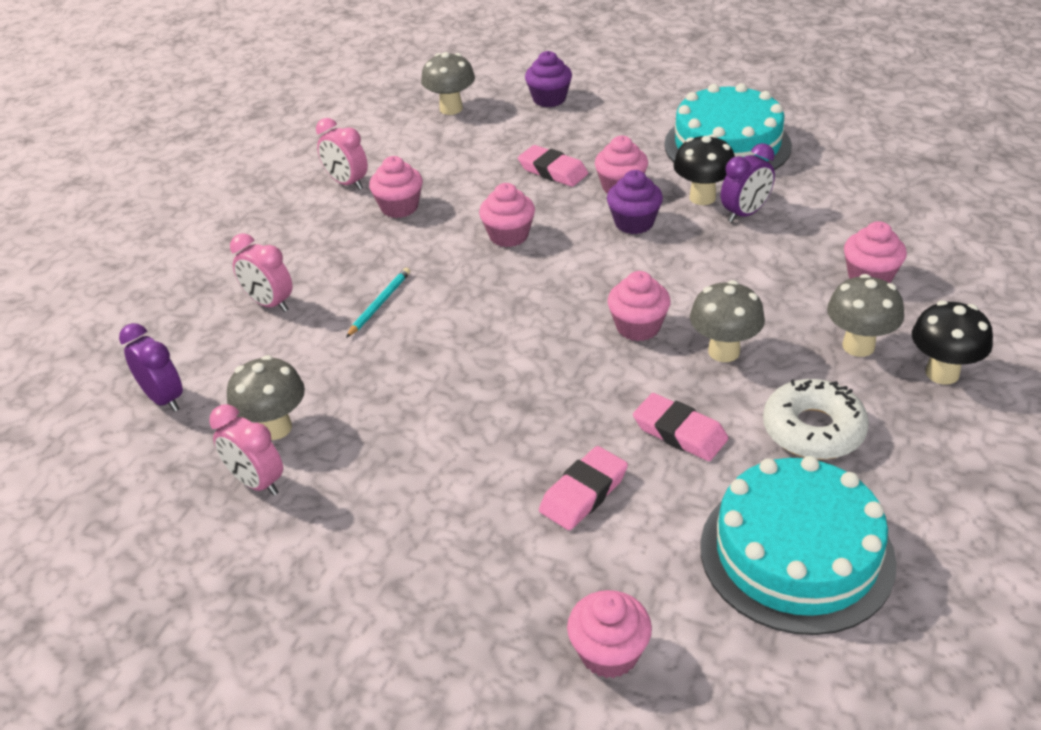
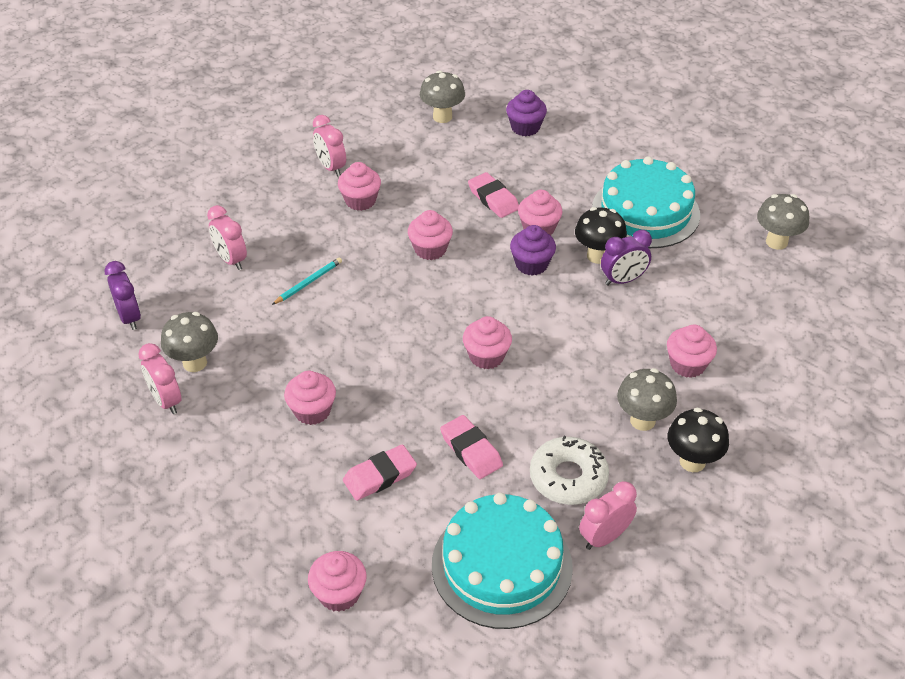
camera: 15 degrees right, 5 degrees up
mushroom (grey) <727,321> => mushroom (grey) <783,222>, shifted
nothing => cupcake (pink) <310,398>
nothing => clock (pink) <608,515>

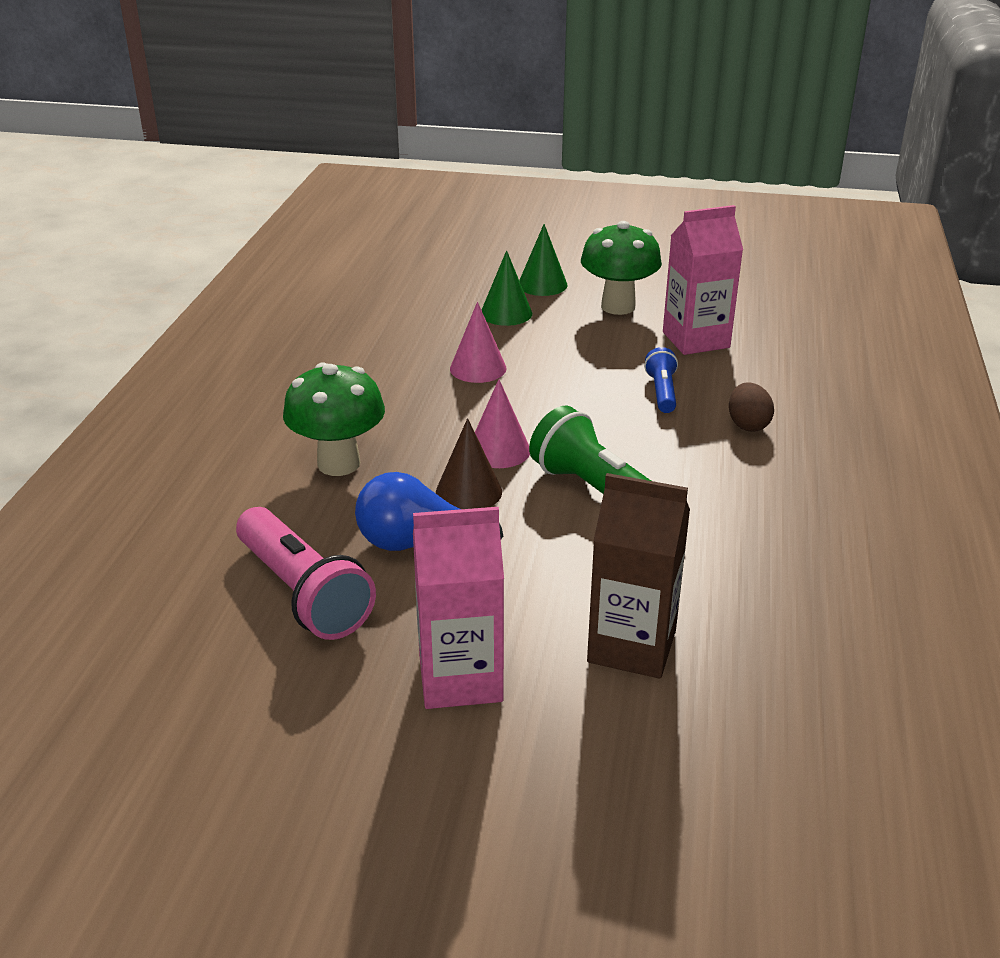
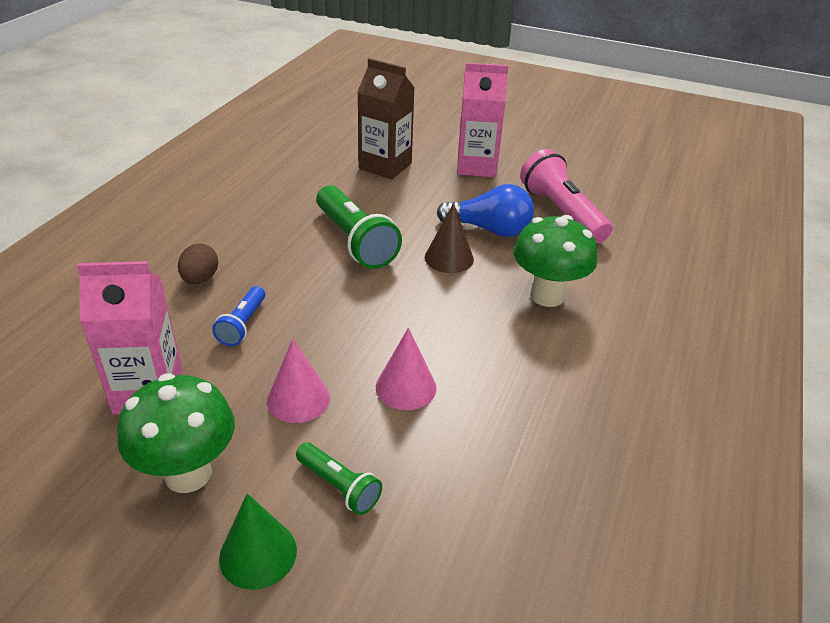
camera: 170 degrees left, 5 degrees up
cone (green) <507,288> => flashlight (green) <339,479>
cone (pink) <502,423> => cone (pink) <298,381>, shifted

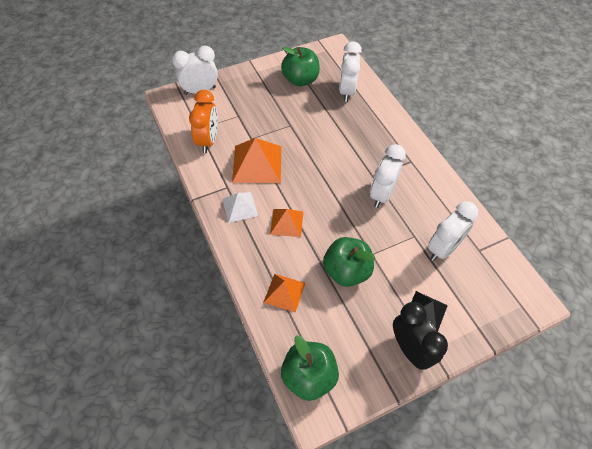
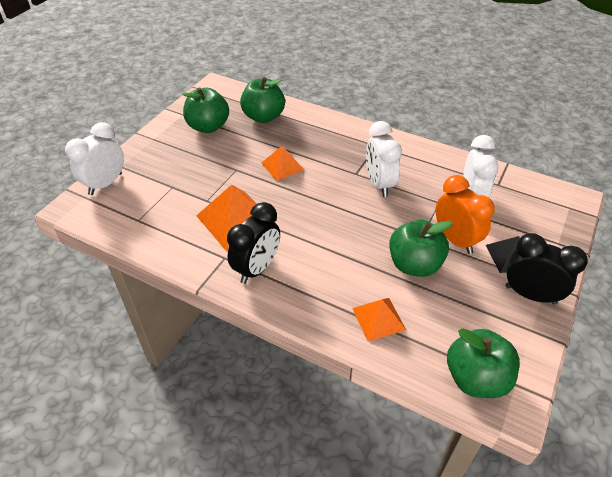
camera: 35 degrees left, 10 degrees down
clock (white) <350,71> => apple (green) <262,100>
clock (orange) <203,121> => clock (orange) <465,214>, shifted
pyramid (white) <240,207> => clock (black) <253,243>
pyramid (orange) <286,223> => pyramid (orange) <283,163>, shifted

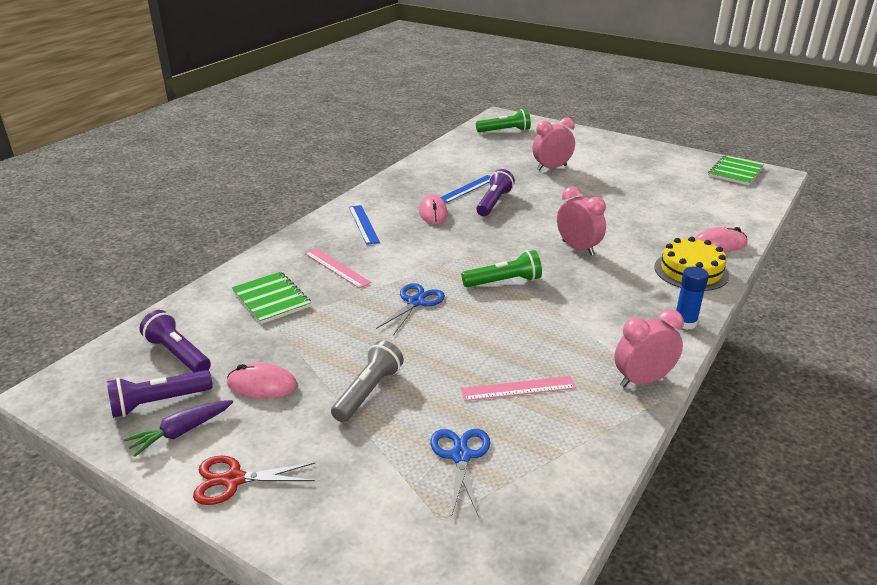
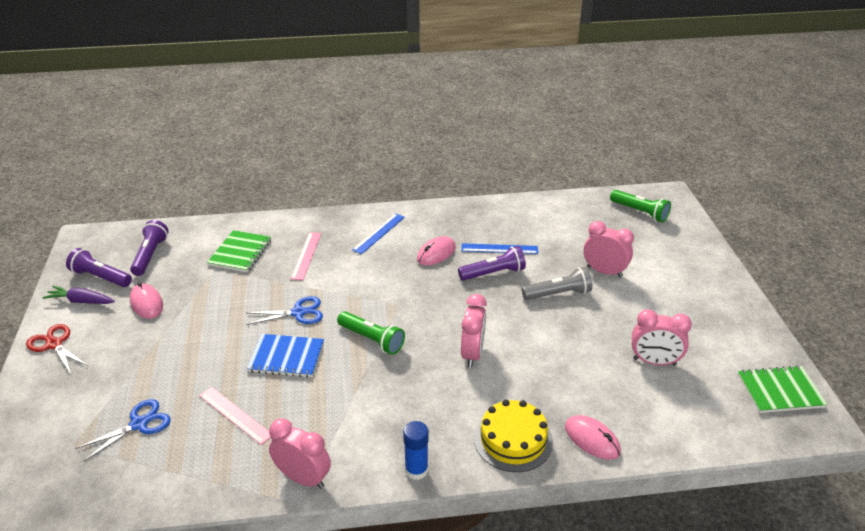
camera: 50 degrees right, 5 degrees up
flashlight (grey) <367,381> => flashlight (grey) <557,283>, shifted
nothing => clock (pink) <662,337>
nothing => notebook (blue) <285,356>

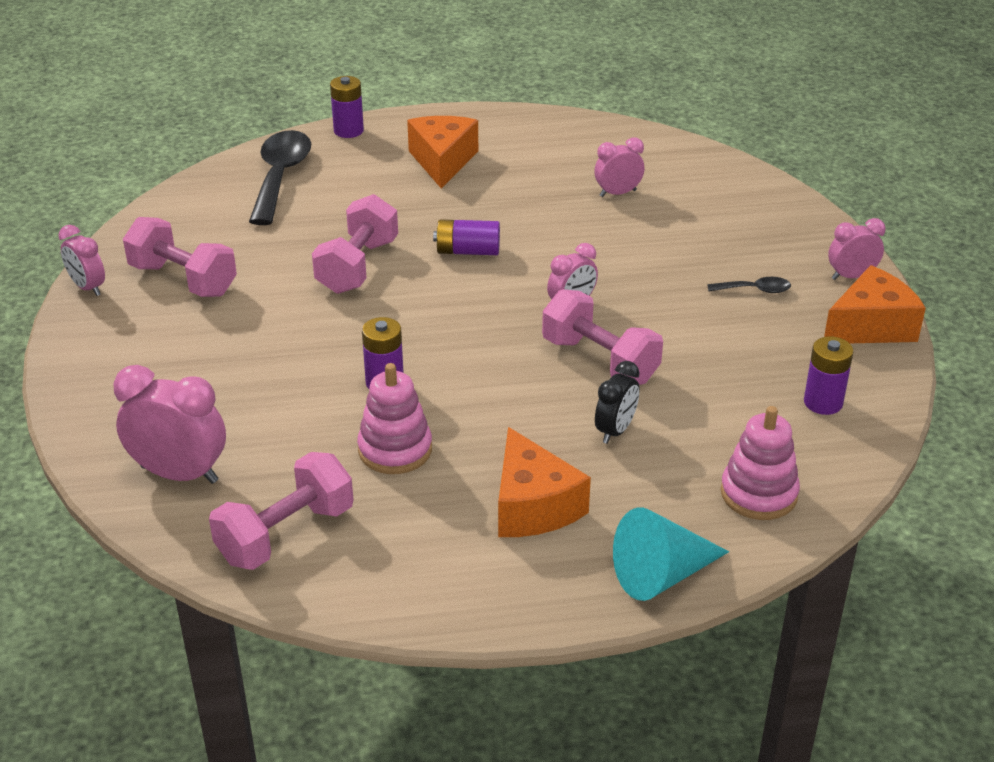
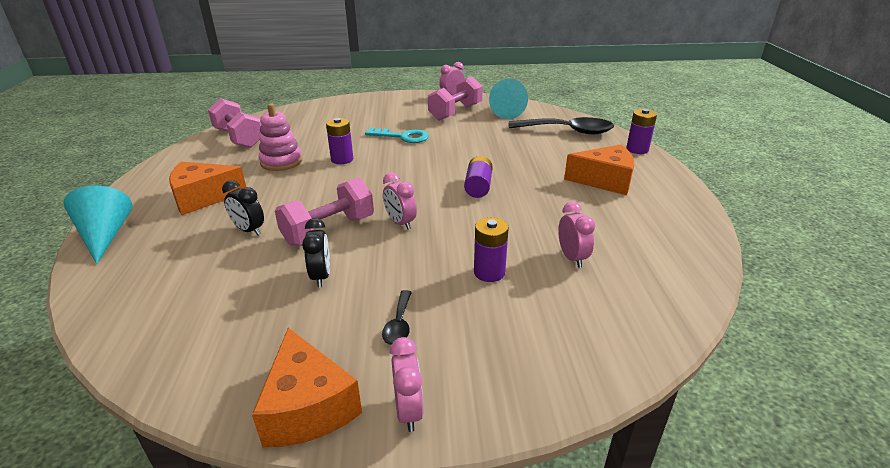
camera: 95 degrees right, 5 degrees down
dumbbell (pink) <355,244> => nothing
battery (purple) <828,375> => battery (purple) <491,249>, shifted
clock (pink) <170,424> => nothing
stacking toy (pink) <760,463> => nothing
nothing => cone (turquoise) <508,99>
nothing => key (turquoise) <397,135>
nothing => clock (black) <316,253>

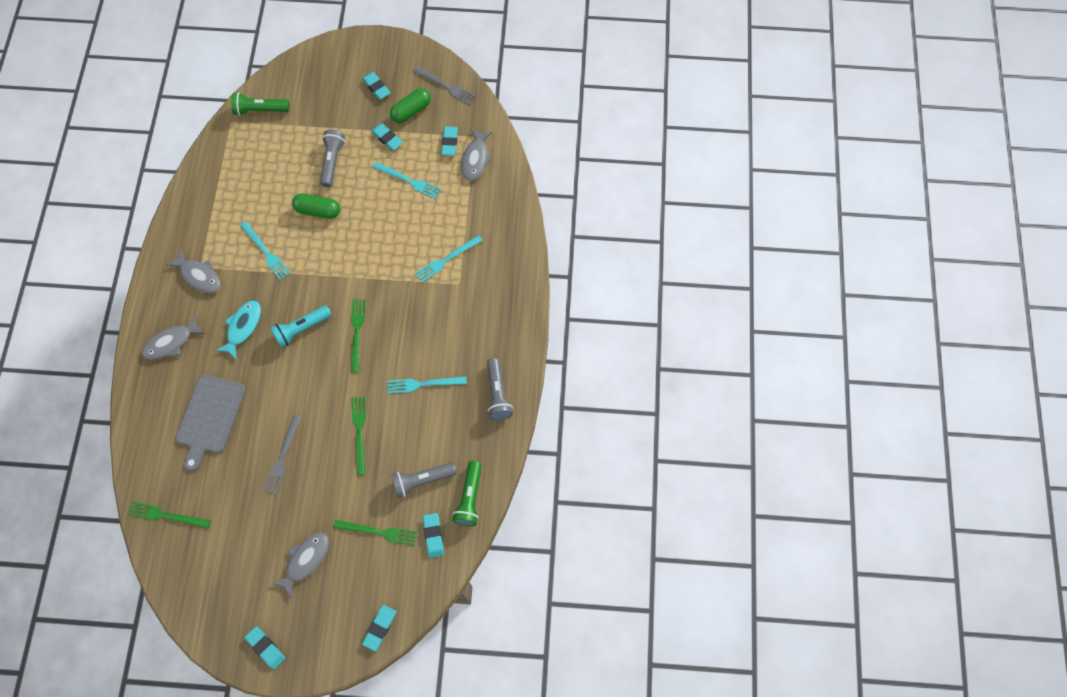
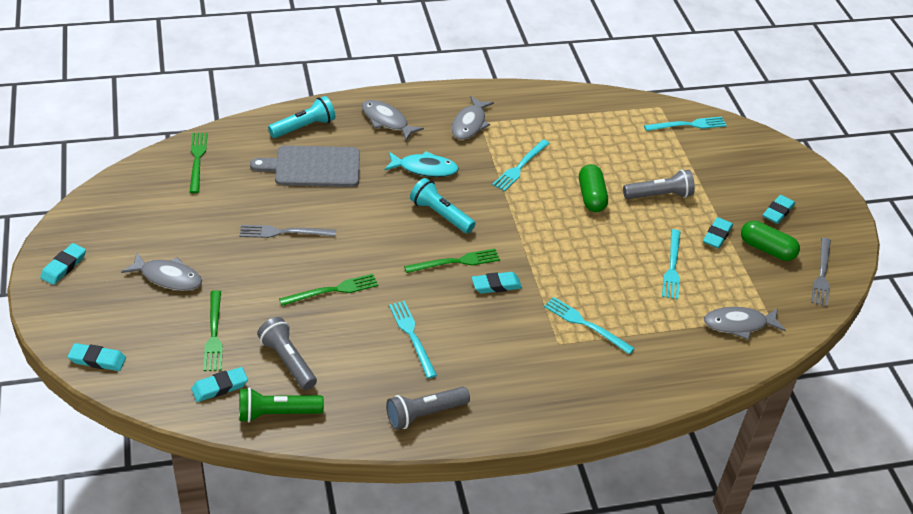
camera: 70 degrees right, 25 degrees down
flashlight (green) <260,104> => fork (turquoise) <685,124>
eraser (turquoise) <449,141> => eraser (turquoise) <497,283>, shifted
nothing => flashlight (turquoise) <302,117>

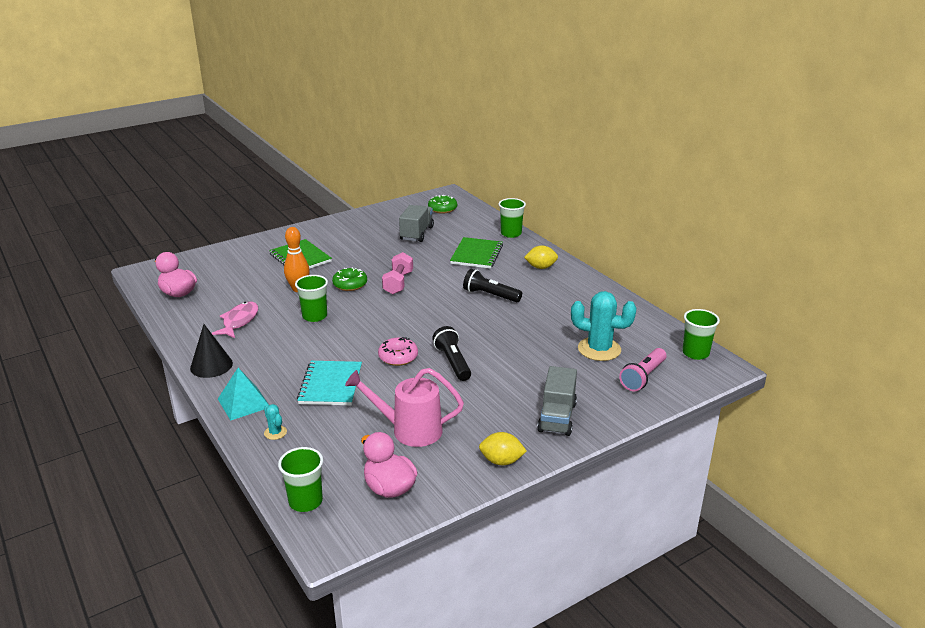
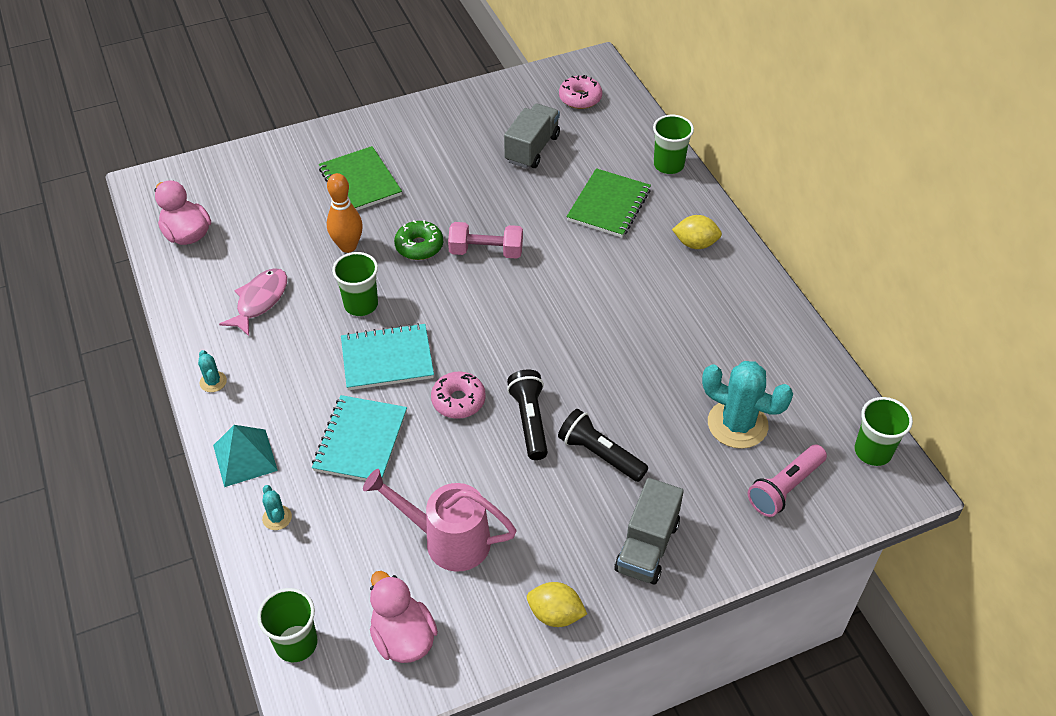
camera: 10 degrees right, 20 degrees up
donut (green) <442,204> => donut (pink) <580,92>
dumbbell (pink) <397,273> => dumbbell (pink) <485,240>, 75 degrees clockwise
flashlight (black) <492,285> => flashlight (black) <603,445>, shifted
cone (black) <211,351> => cactus (turquoise) <212,371>
nothing => notebook (turquoise) <387,356>

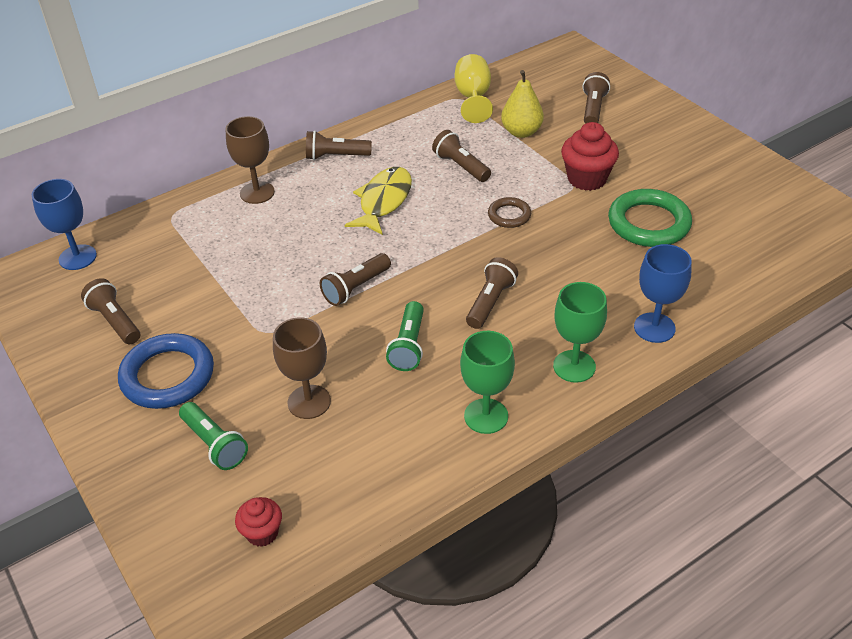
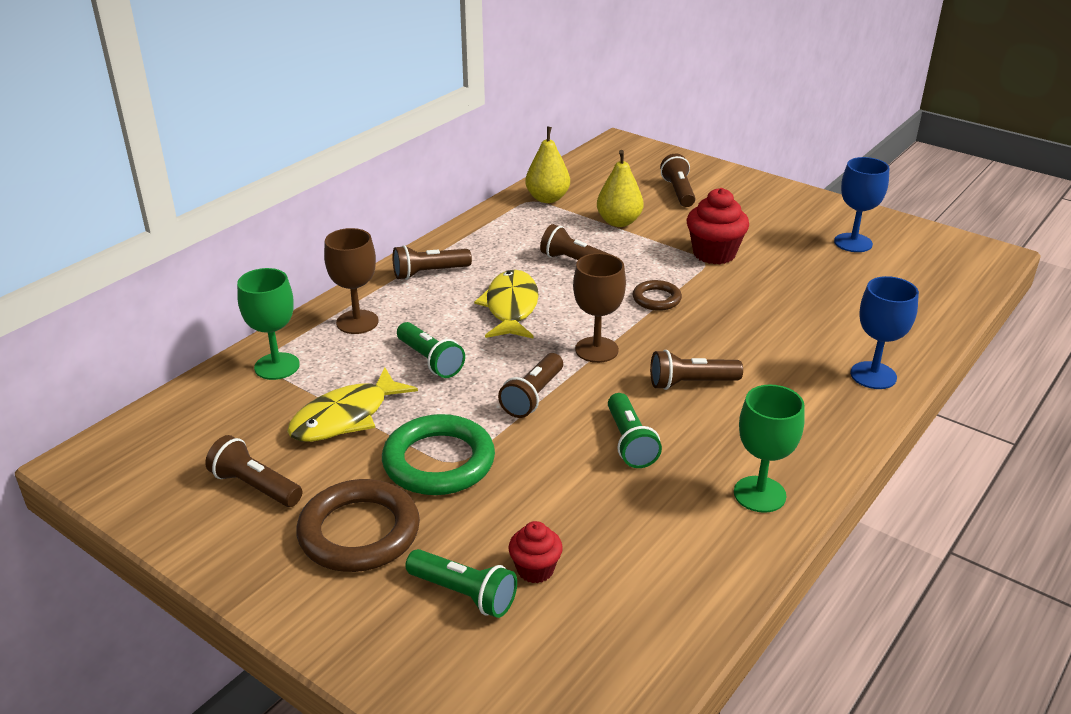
camera: 20 degrees left, 10 degrees down
goblet (yellow) <474,88> => pear (yellow) <547,165>
goblet (blue) <64,224> => goblet (blue) <861,204>, shifted
ring (green) <650,218> => ring (green) <438,454>, shifted
flashlight (brown) <492,293> => flashlight (brown) <696,370>, 105 degrees counterclockwise
goblet (green) <580,332> => goblet (green) <268,324>, shifted
goblet (brown) <302,368> => goblet (brown) <599,308>, shifted
ring (blue) <166,371> => ring (brown) <358,525>
cupcake (red) <258,522> => cupcake (red) <535,552>, shifted
nothing => flashlight (green) <431,350>
nothing => fish (yellow) <352,405>

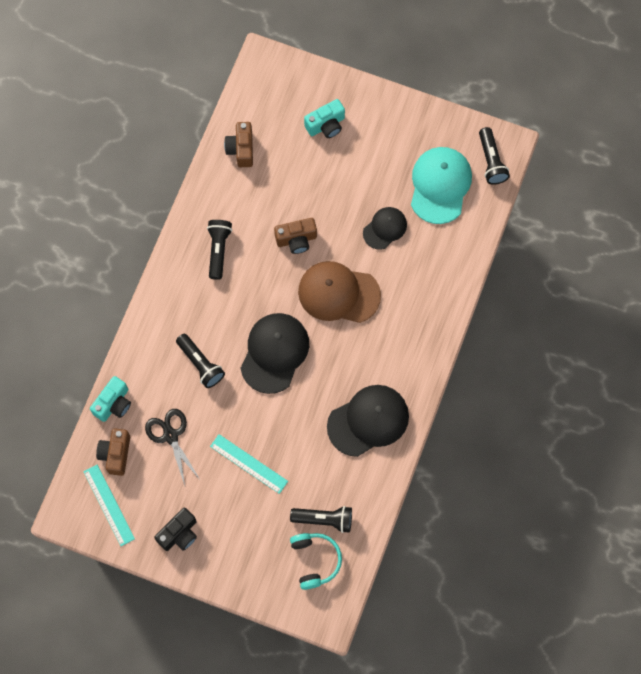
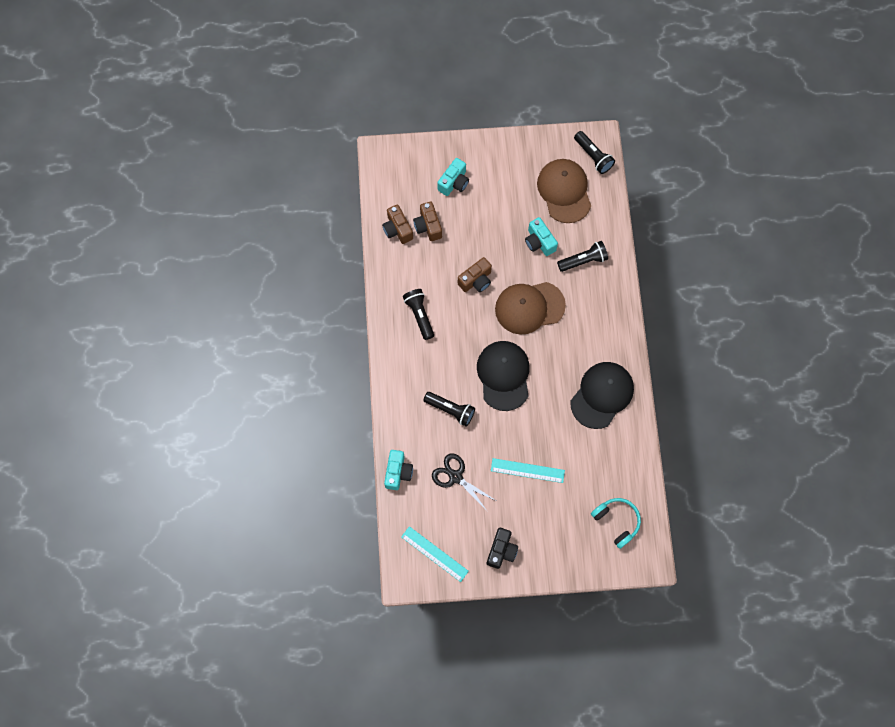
camera: 25 degrees left, 0 degrees up
cap (turquoise) <441,185> => cap (brown) <564,191>
cap (black) <385,228> => camera (turquoise) <541,236>
camera (brown) <113,452> => camera (brown) <427,221>, shifted
flashlight (black) <321,519> => flashlight (black) <582,256>, shifted

